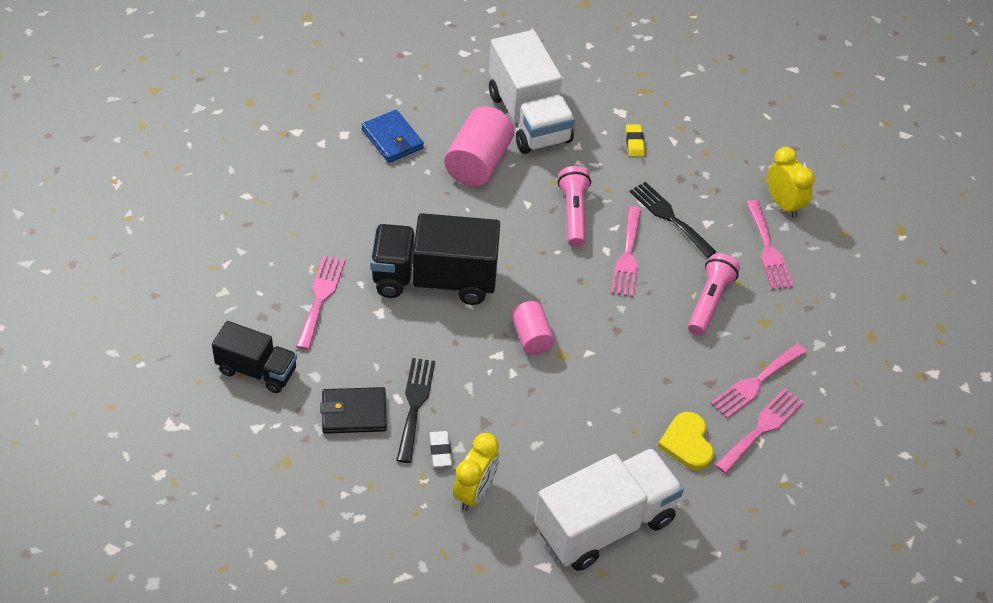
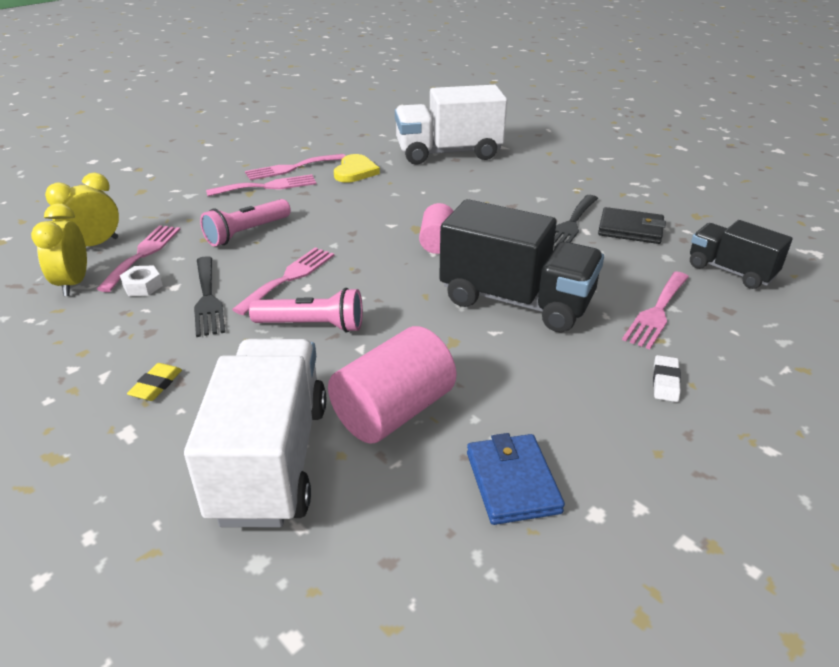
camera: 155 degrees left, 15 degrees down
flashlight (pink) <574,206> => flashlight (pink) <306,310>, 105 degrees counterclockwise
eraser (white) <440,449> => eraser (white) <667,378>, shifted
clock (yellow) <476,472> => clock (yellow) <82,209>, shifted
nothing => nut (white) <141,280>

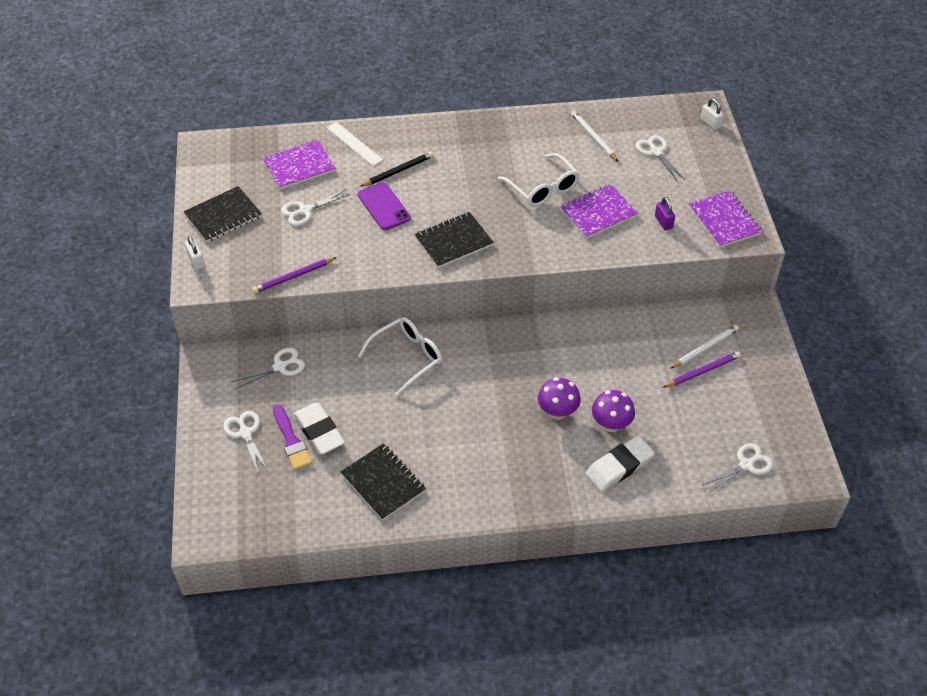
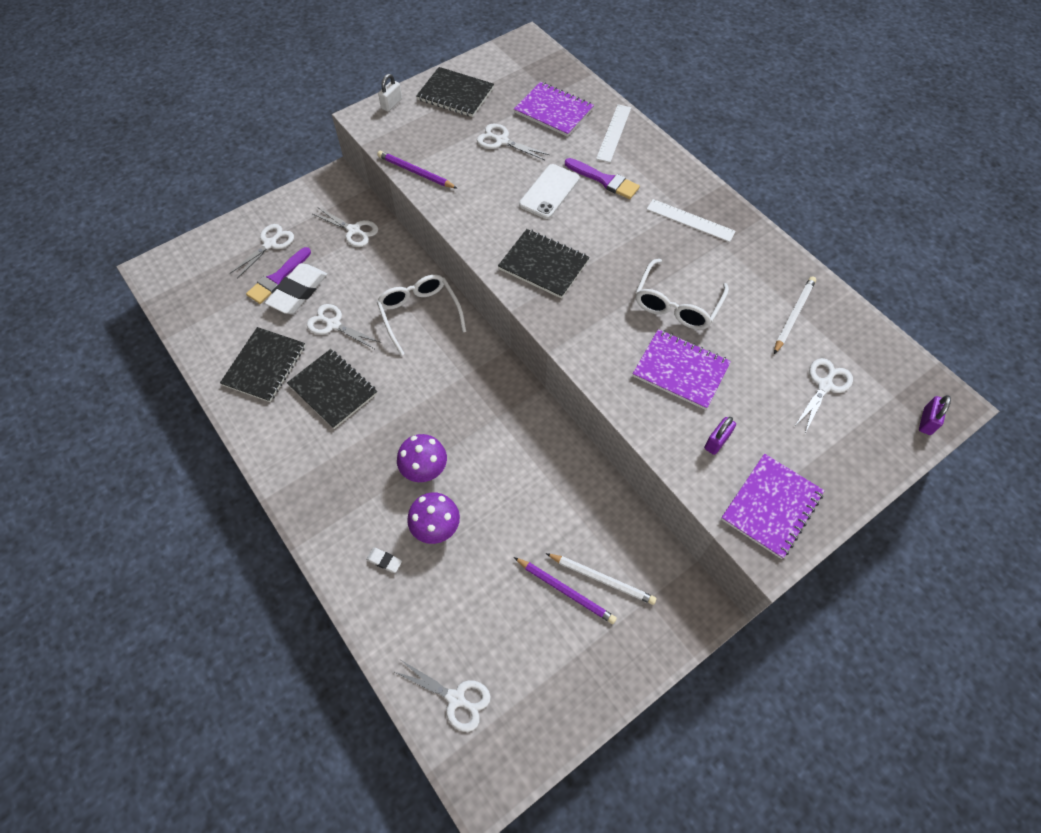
camera: 60 degrees right, 10 degrees up
padlock (white) <712,114> => padlock (purple) <935,415>
pencil (black) <397,169> => brush (purple) <602,178>
phone (purple) <384,206> => phone (white) <549,191>
glasses (white) <400,356> => glasses (white) <421,315>, 135 degrees counterclockwise
eraser (white) <619,463> => eraser (white) <384,560>, x0.44
nothing => ruler (white) <691,220>
nothing => scissors (white) <344,326>
nothing => notebook (black) <332,389>

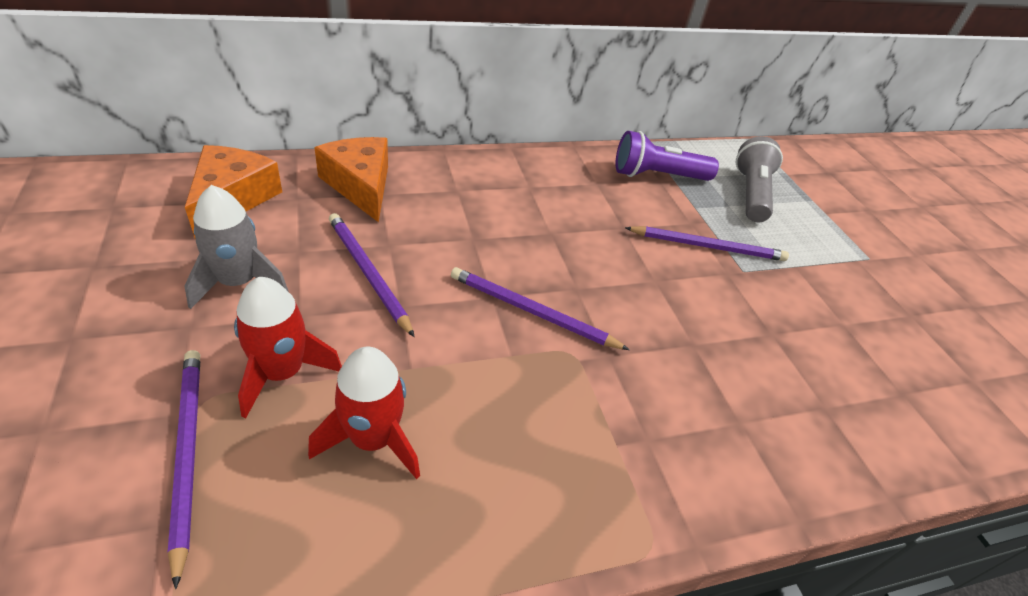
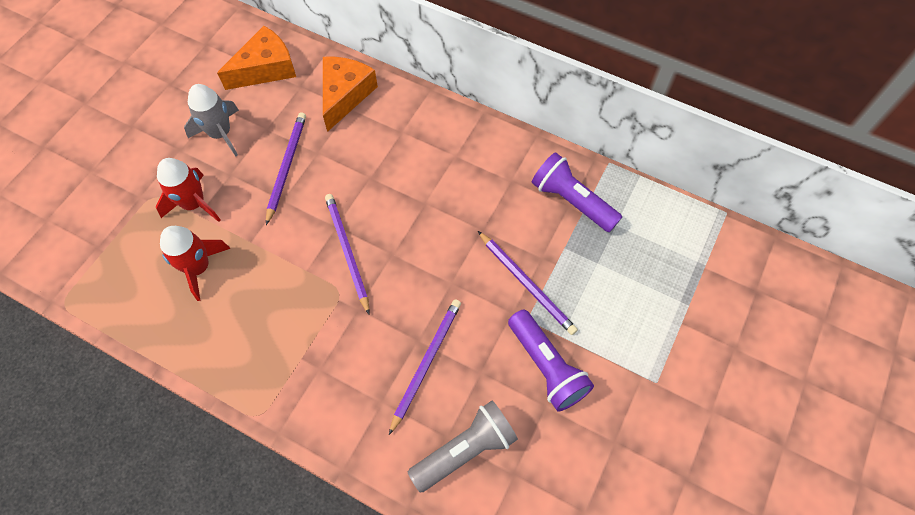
camera: 50 degrees right, 20 degrees up
flashlight (grey) <759,179> => flashlight (grey) <463,446>, shifted
pencil (purple) <184,469> => pencil (purple) <425,367>, shifted
nothing => flashlight (purple) <551,360>

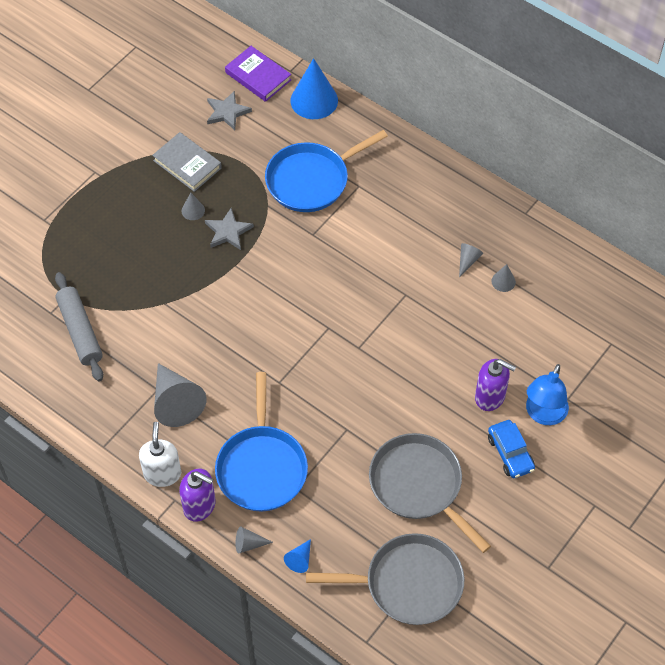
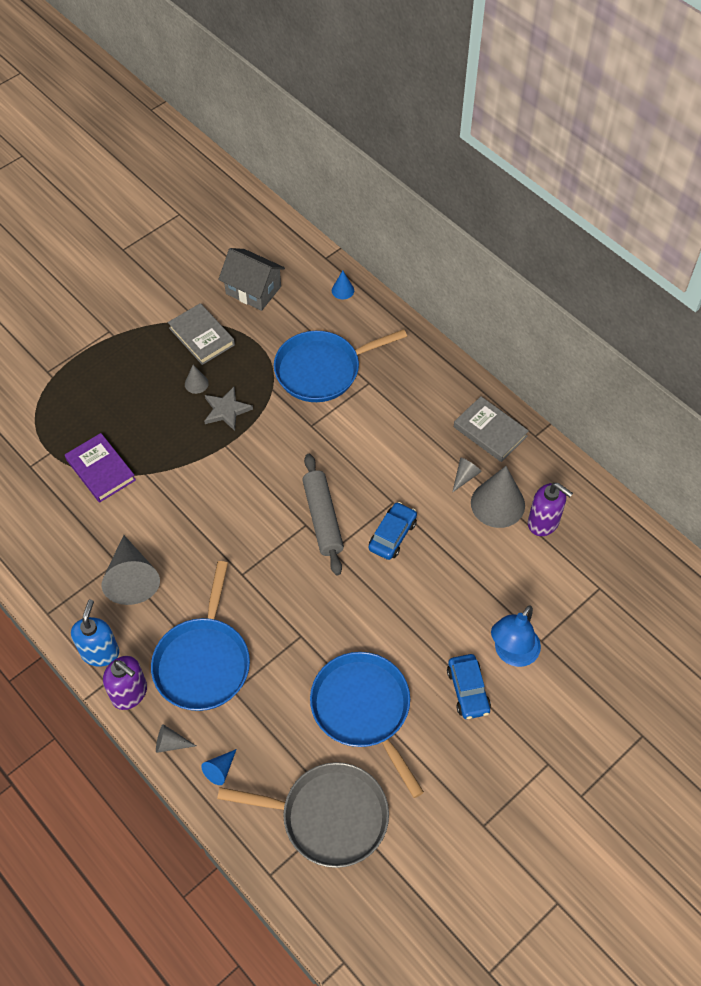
camera: 10 degrees right, 0 degrees up
book (purple) <258,74> => book (purple) <100,468>, shifted
cone (blue) <314,88> => cone (blue) <343,285>, x0.47
star (grey) <229,110> => house (grey) <251,279>
cone (grey) <504,278> => cone (grey) <498,497>, x2.13
rolling pin (grey) <79,326> => rolling pin (grey) <323,514>, shifted
soap dispenser (purple) <495,385> => soap dispenser (purple) <550,509>, shifted
soap dispenser (white) <160,454> => soap dispenser (blue) <95,633>
pan (grey) <430,493> => pan (blue) <367,725>
nothing => book (grey) <491,429>
nothing => car (blue) <392,531>

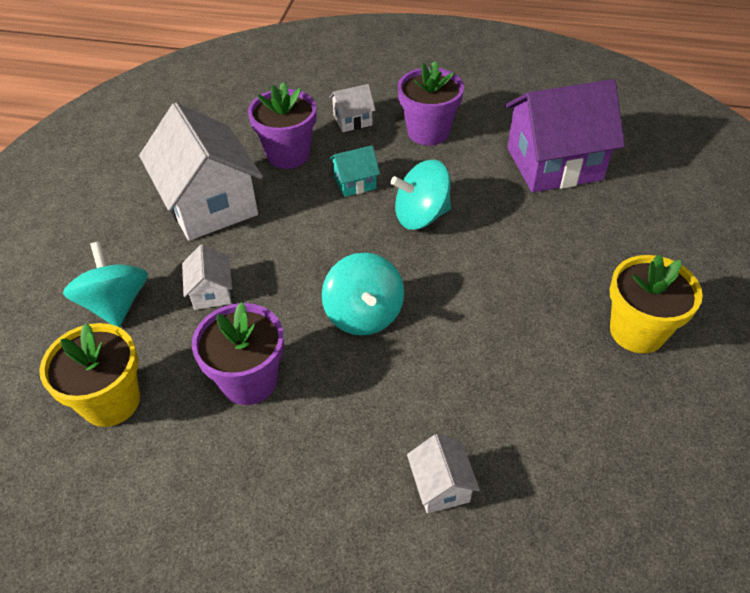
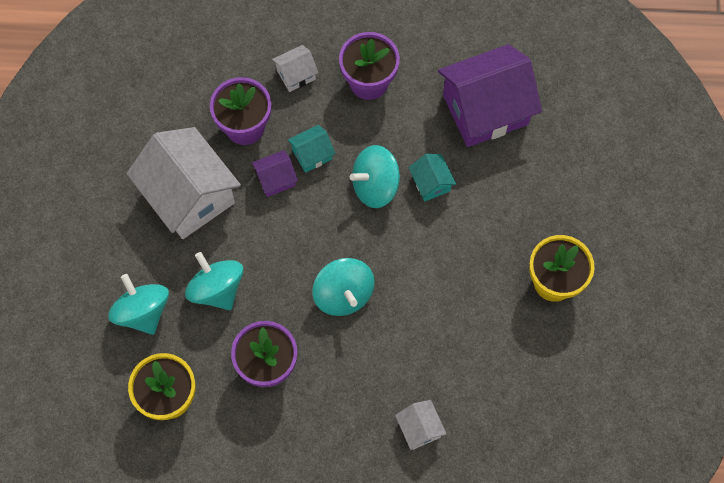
camera: 10 degrees left, 20 degrees up
house (white) <207,277> => spinning top (turquoise) <214,281>
nothing => house (purple) <275,173>
nothing => house (turquoise) <432,178>

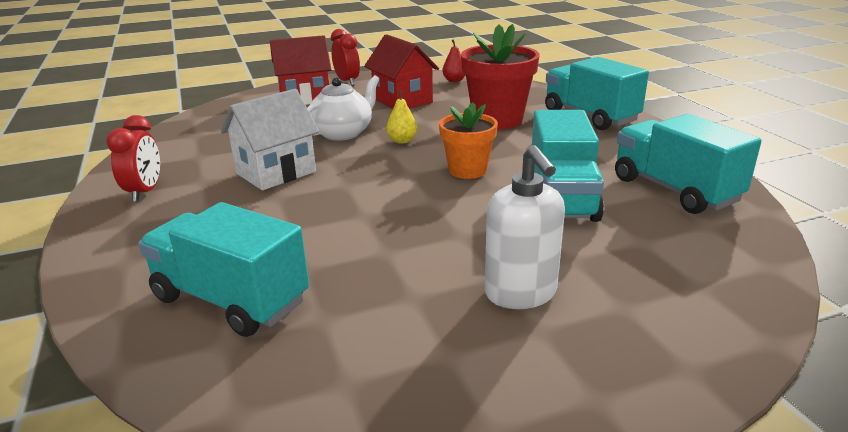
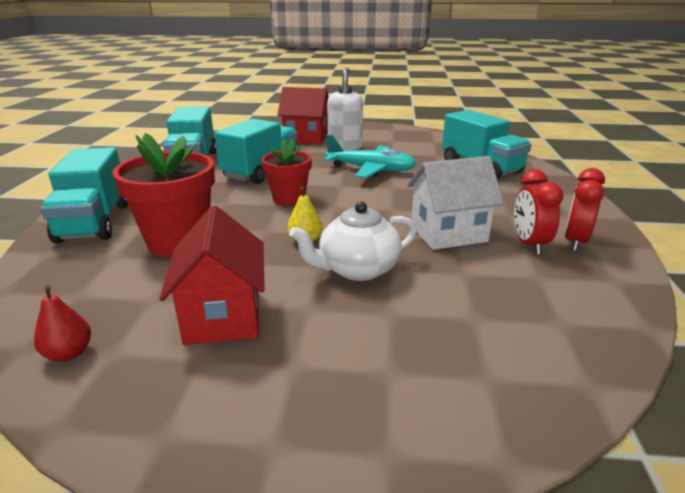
camera: 155 degrees left, 0 degrees up
clock (red) <345,57> => clock (red) <539,212>, shifted
house (red) <301,70> => house (red) <303,115>, shifted
flower pot (orange) <468,140> => flower pot (red) <287,172>
nothing => plane (turquoise) <370,156>

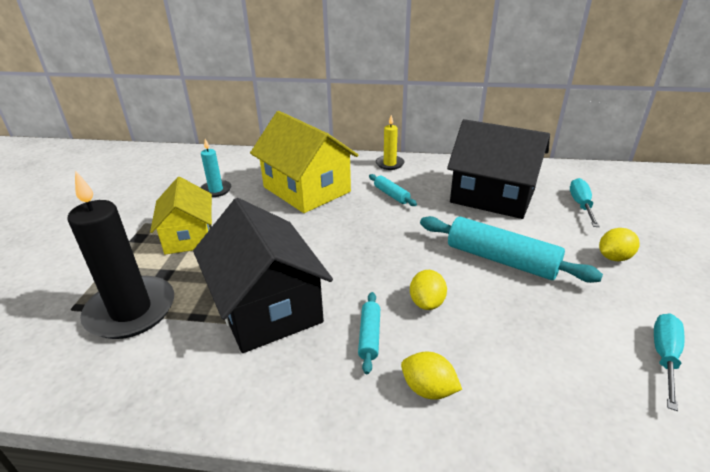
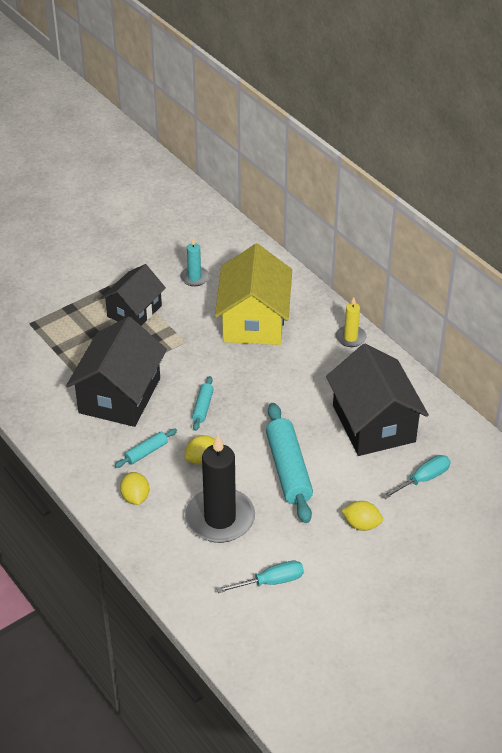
camera: 45 degrees right, 10 degrees up
candle (black) <121,254> => candle (black) <220,488>, shifted
rolling pin (turquoise) <393,190> => rolling pin (turquoise) <203,403>, shifted
house (yellow) <181,216> => house (black) <133,295>

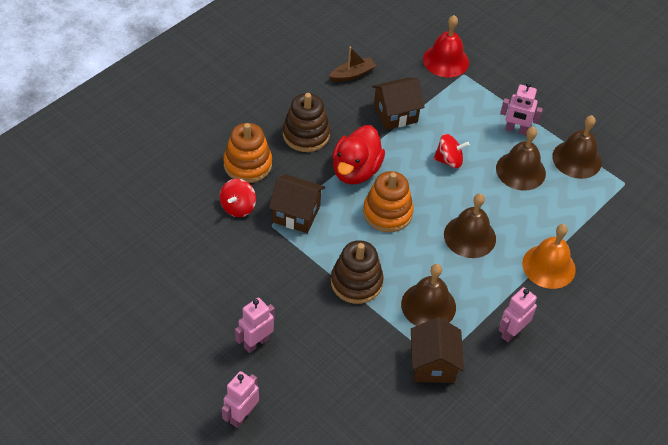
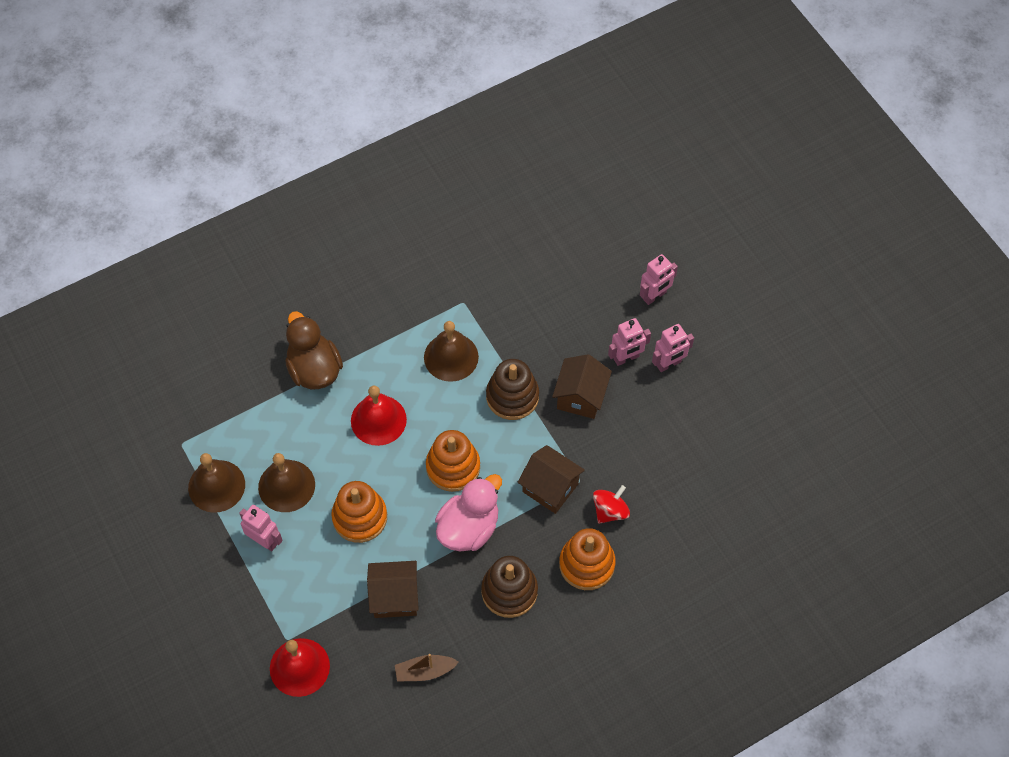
camera: 160 degrees left, 10 degrees up
duck (red) <358,155> => duck (pink) <468,512>
spinning top (red) <451,151> => stacking toy (orange) <359,512>
bell (brown) <470,225> => bell (red) <379,416>
bell (orange) <549,256> => duck (brown) <314,350>
robot (pink) <518,314> => robot (pink) <673,348>, shifted
house (brown) <437,350> => house (brown) <582,386>, shifted

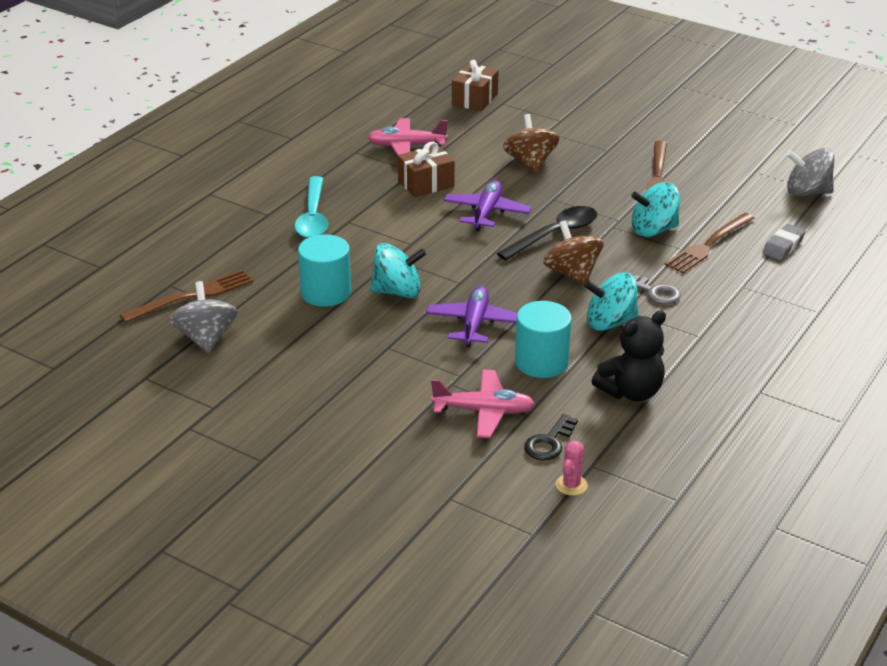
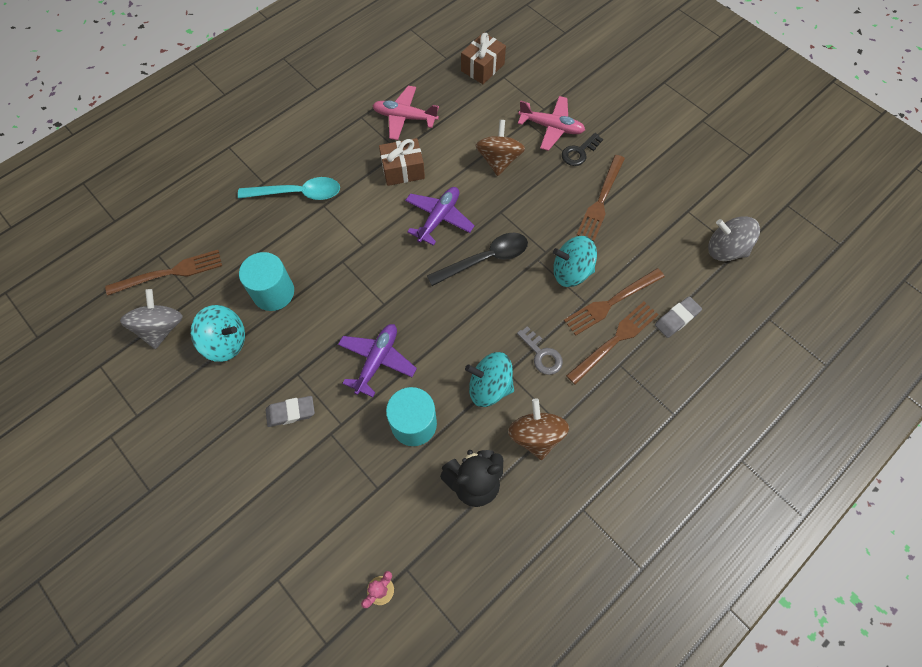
camera: 15 degrees right, 30 degrees up
spoon (turquoise) <311,207> => spoon (turquoise) <289,188>, 105 degrees counterclockwise
spinning top (brown) <573,253> => spinning top (brown) <538,429>, shifted
spinning top (turquoise) <398,270> => spinning top (turquoise) <218,333>, shifted
plane (pink) <483,403> => plane (pink) <551,123>, shifted
key (black) <551,437> => key (black) <582,149>, shifted
nothing => fork (brown) <612,343>
nothing => eraser (grey) <290,411>

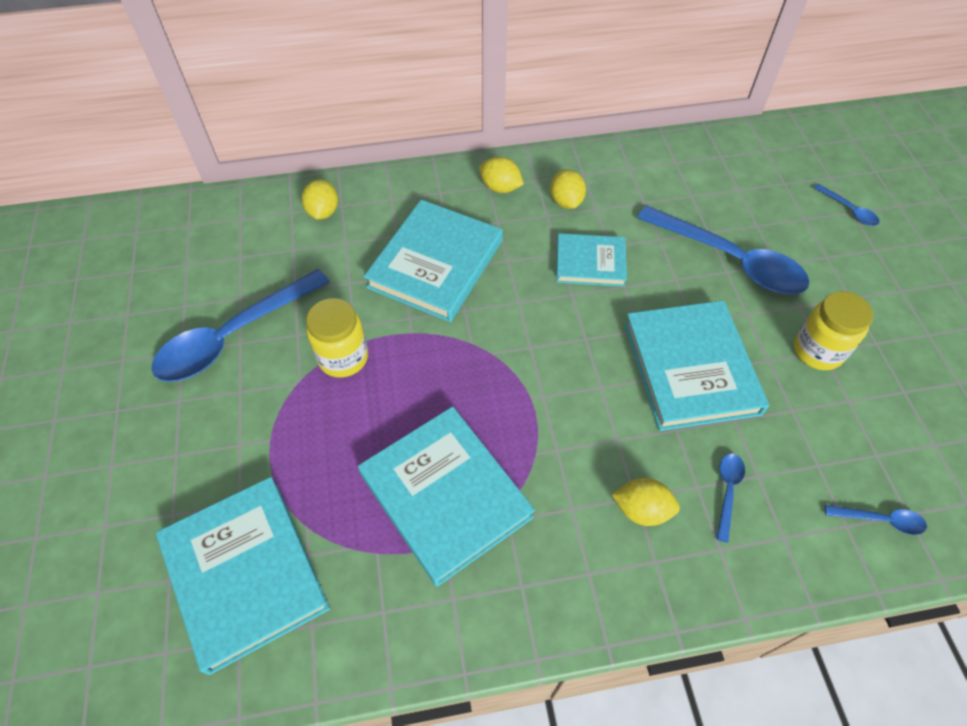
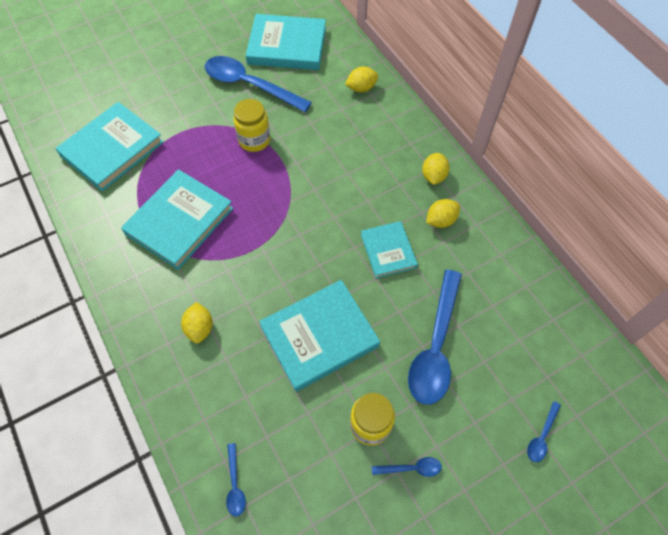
camera: 70 degrees right, 5 degrees up
book (turquoise) <433,261> => book (turquoise) <285,42>, shifted
spoon (blue) <730,498> => spoon (blue) <407,467>, shifted

